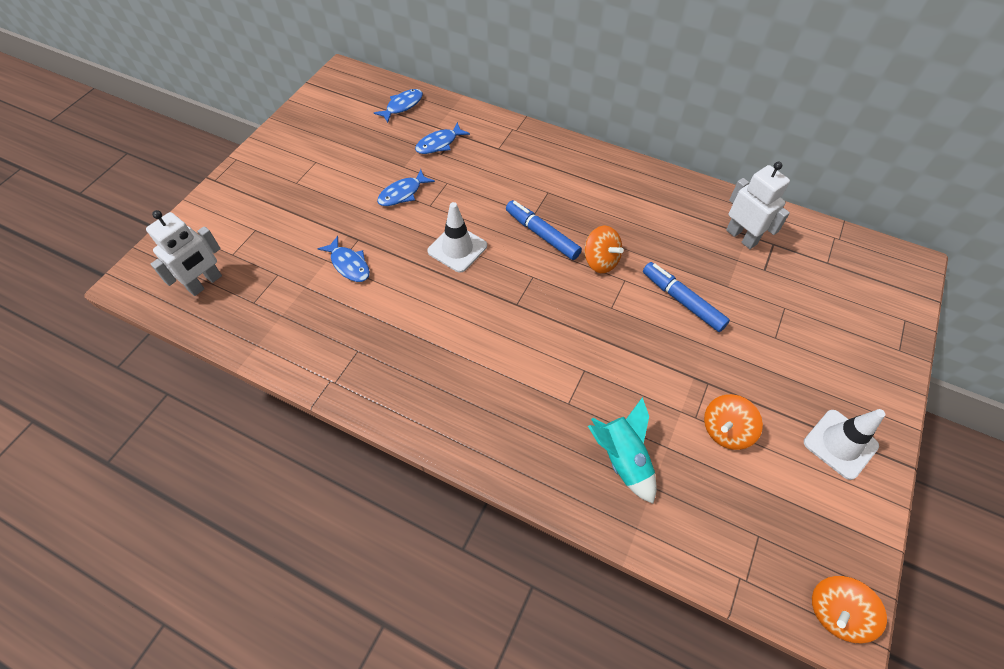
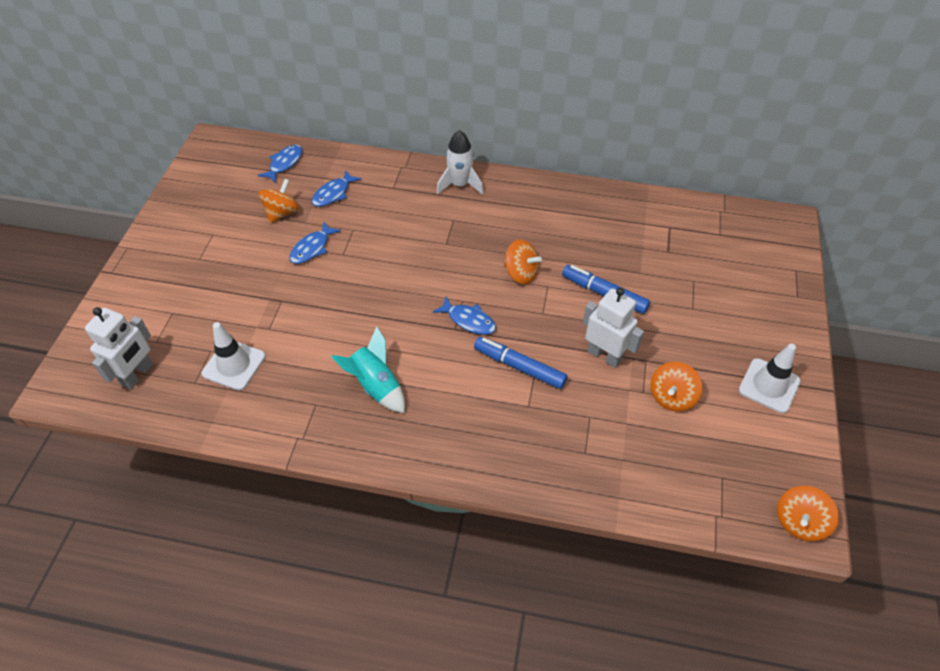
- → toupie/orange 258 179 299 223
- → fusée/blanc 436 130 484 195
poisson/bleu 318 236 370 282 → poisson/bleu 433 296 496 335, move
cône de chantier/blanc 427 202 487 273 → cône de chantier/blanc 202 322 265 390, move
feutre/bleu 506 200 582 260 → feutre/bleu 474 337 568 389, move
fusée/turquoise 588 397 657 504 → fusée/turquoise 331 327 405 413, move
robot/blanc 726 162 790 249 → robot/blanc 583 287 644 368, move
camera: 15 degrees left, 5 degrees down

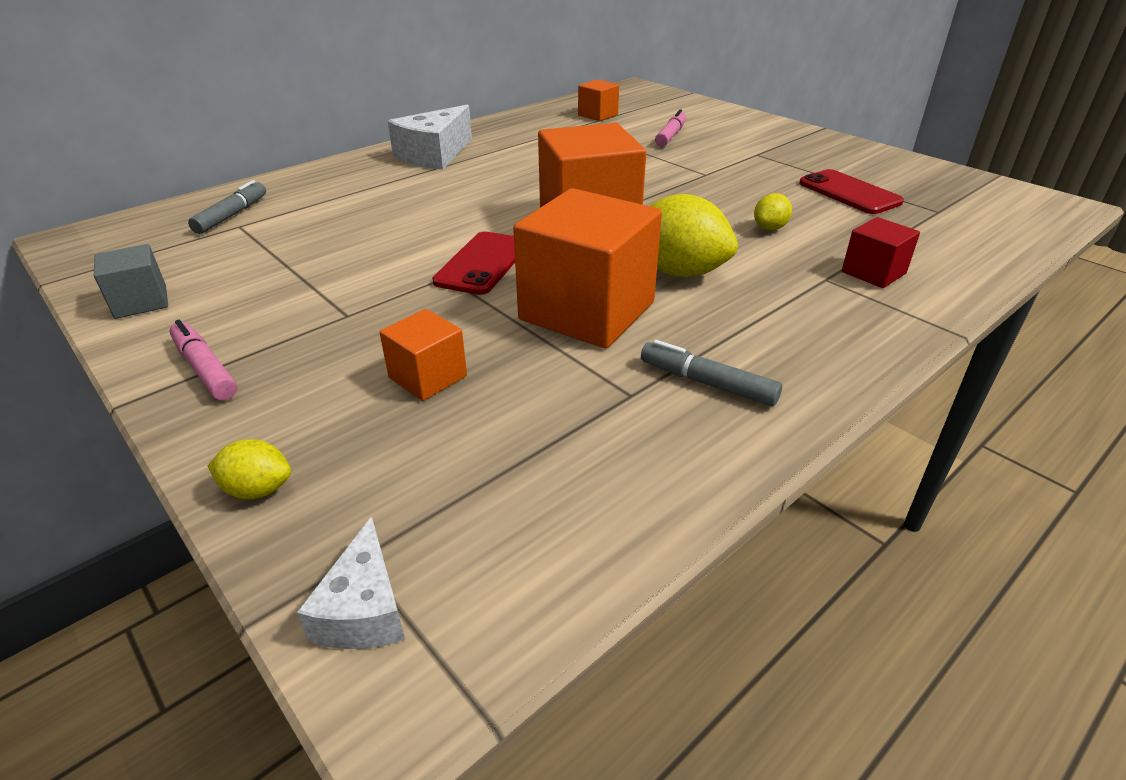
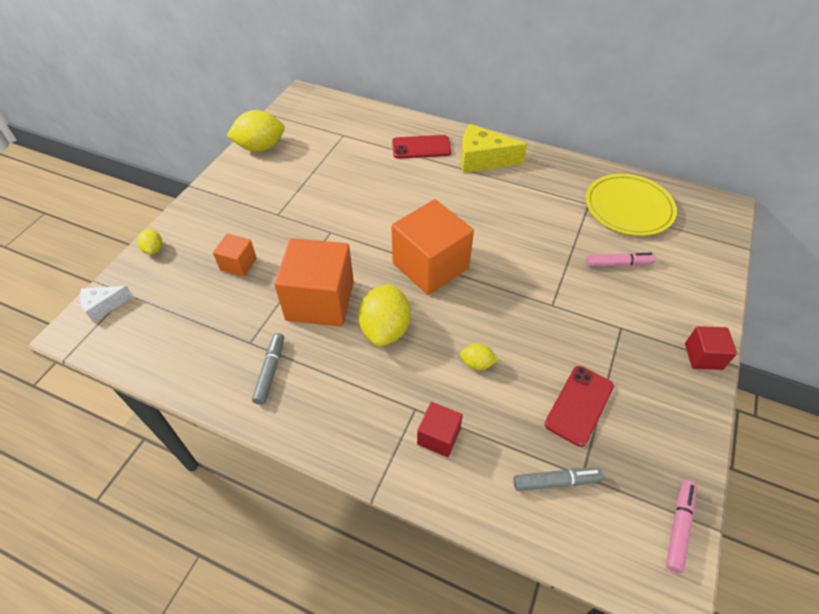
- → cube/rouge 685 326 737 370
feutre/rose 170 320 237 400 → feutre/rose 666 480 697 573, move
feutre/gris 188 180 266 234 → feutre/gris 513 468 603 491, move
téléphone/rouge 432 231 515 295 → téléphone/rouge 392 135 451 159, move
cube/gris 94 244 168 319 → citron/jaune 227 110 285 152
cube/orange 578 79 619 121 → assiette/jaune 586 174 677 236
fromage/blanc 388 104 472 170 → fromage/jaune 461 124 527 173
camera: 65 degrees right, 15 degrees up

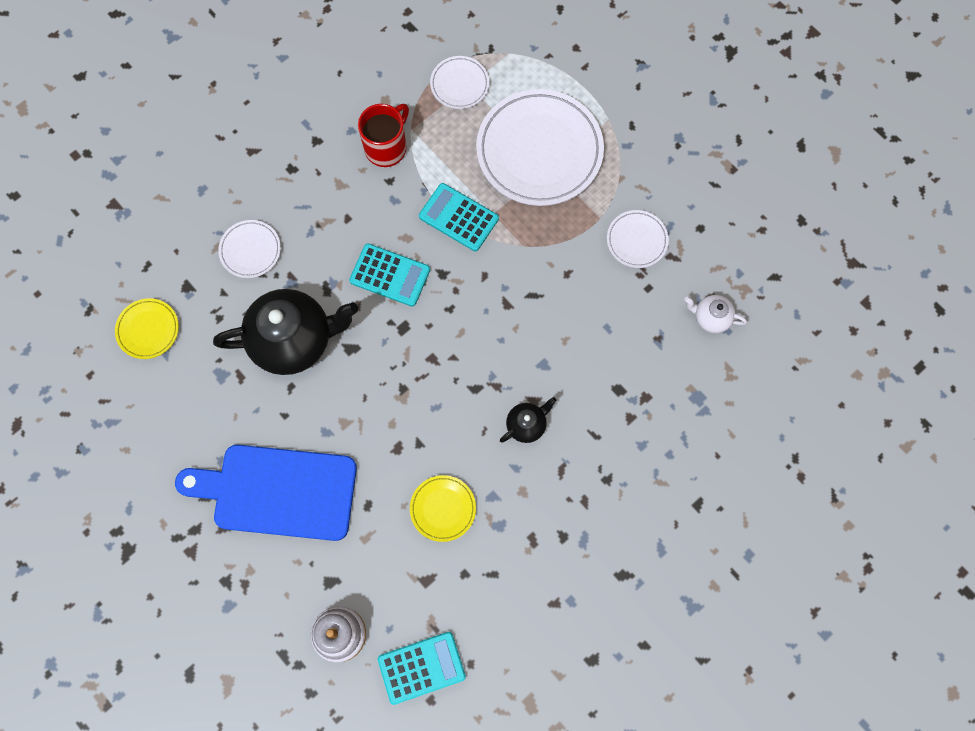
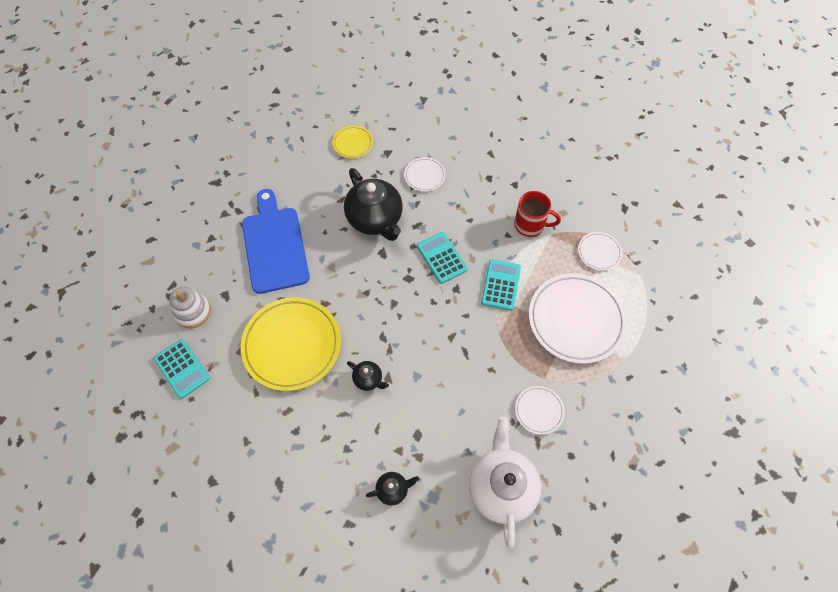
- → théière/noir 366 472 419 505
calculatrice/turquoise 349 243 430 307 → calculatrice/turquoise 417 232 467 284, 150 degrees clockwise
assiette/jaune 410 475 476 542 → assiette/jaune 241 297 341 391, x2.10
théière/blanc 684 295 747 333 → théière/blanc 469 416 541 549, x2.18
camera: 70 degrees right, 10 degrees down

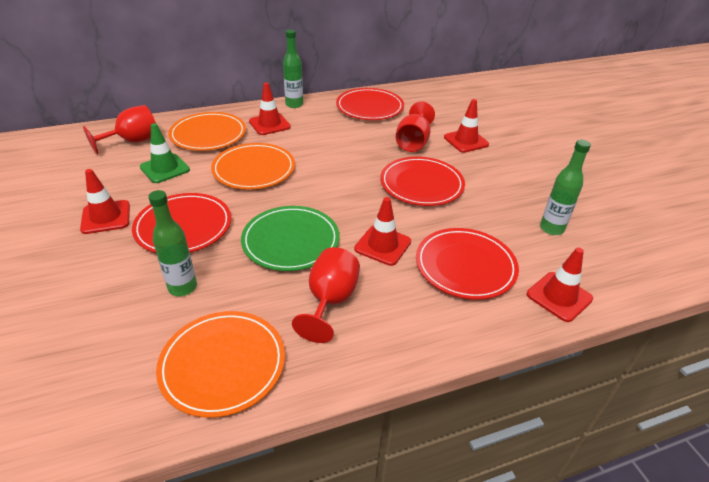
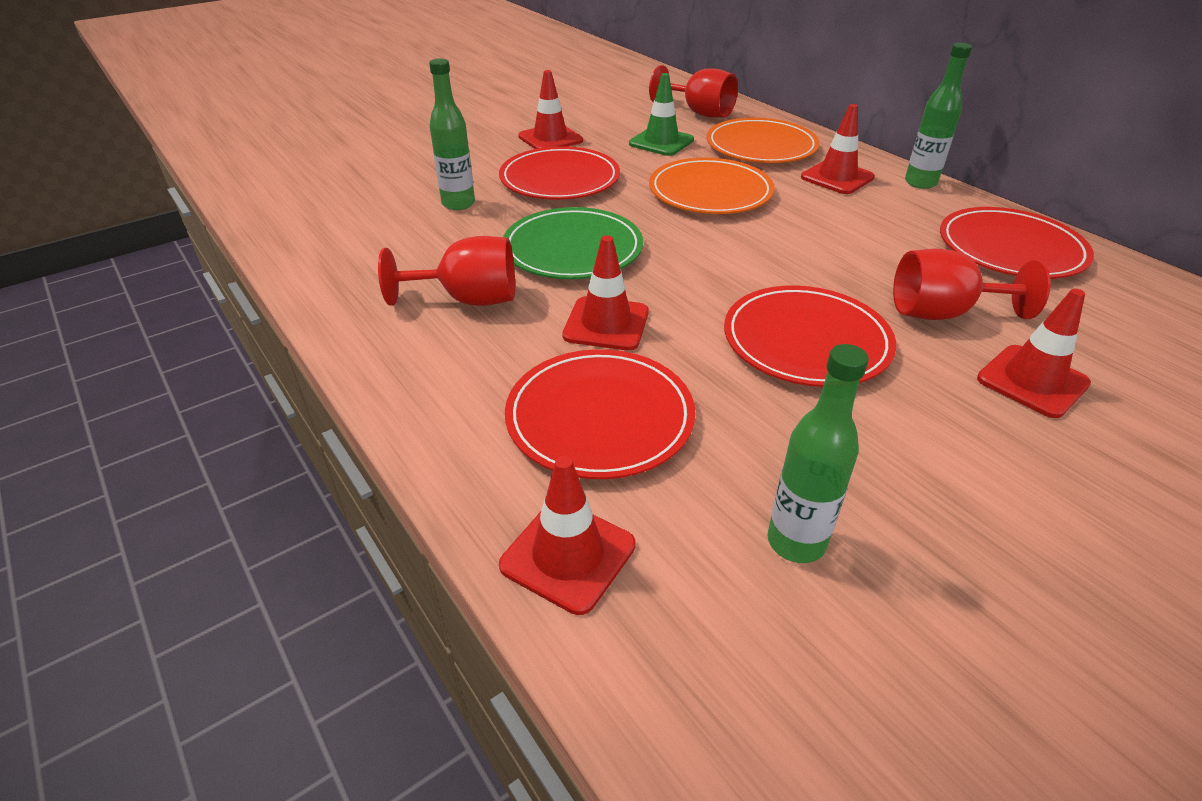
assiette/orange 156 311 285 418 → -
camera: 75 degrees right, 0 degrees up

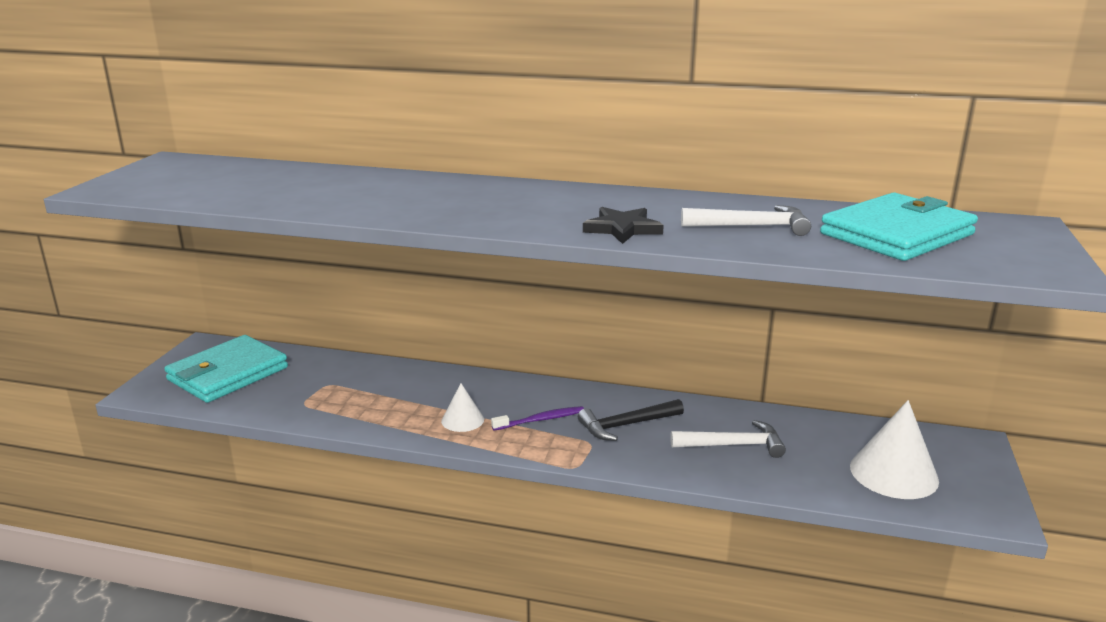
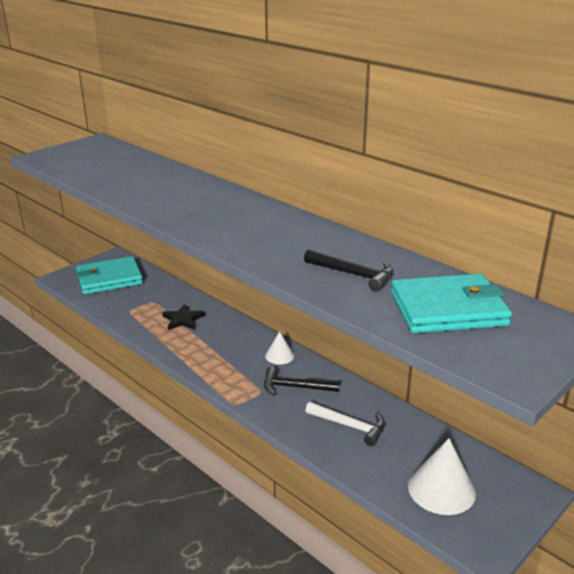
brosse à dents/violet 491 406 584 431 → -
cône/blanc 441 383 484 432 → cône/blanc 265 331 294 365, move
étoile/noir 583 207 664 244 → étoile/noir 162 304 205 330, move
marteau/blanc 681 205 811 236 → marteau/noir 304 249 393 292
camera: 30 degrees right, 5 degrees up

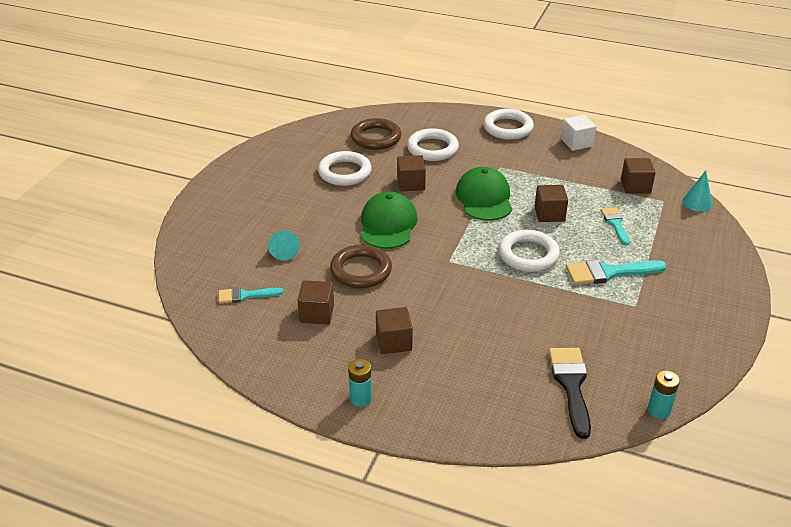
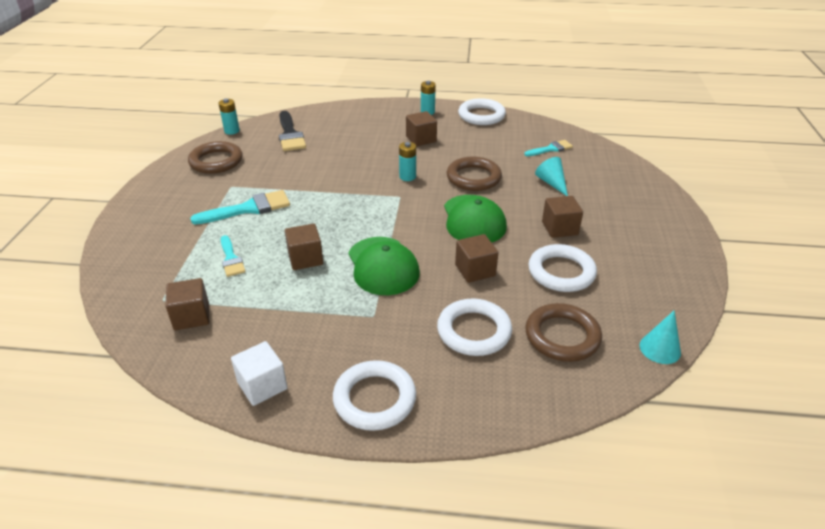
- → anneau/marron 188 141 243 174
- → pile/turquoise 399 142 416 181
cube/marron 297 280 334 324 → cube/marron 542 196 583 238, move
anneau/blanc 499 230 560 272 → anneau/blanc 458 98 506 125, move
cône/turquoise 682 170 712 212 → cône/turquoise 640 310 681 364, move
camera: 165 degrees right, 0 degrees up

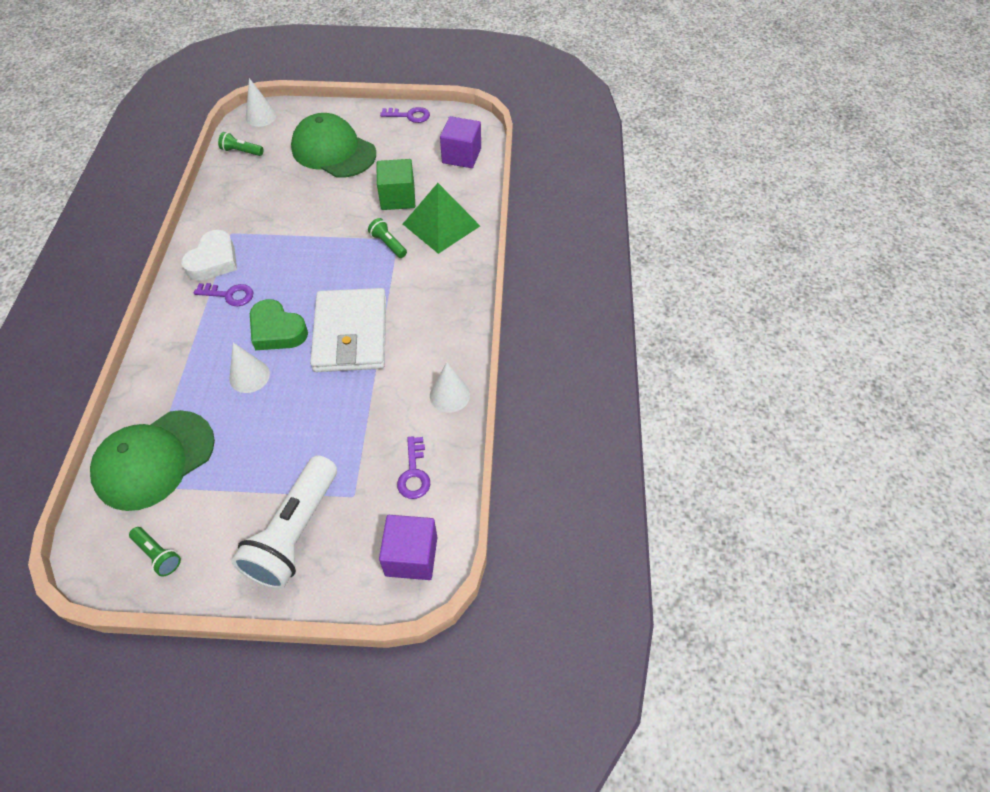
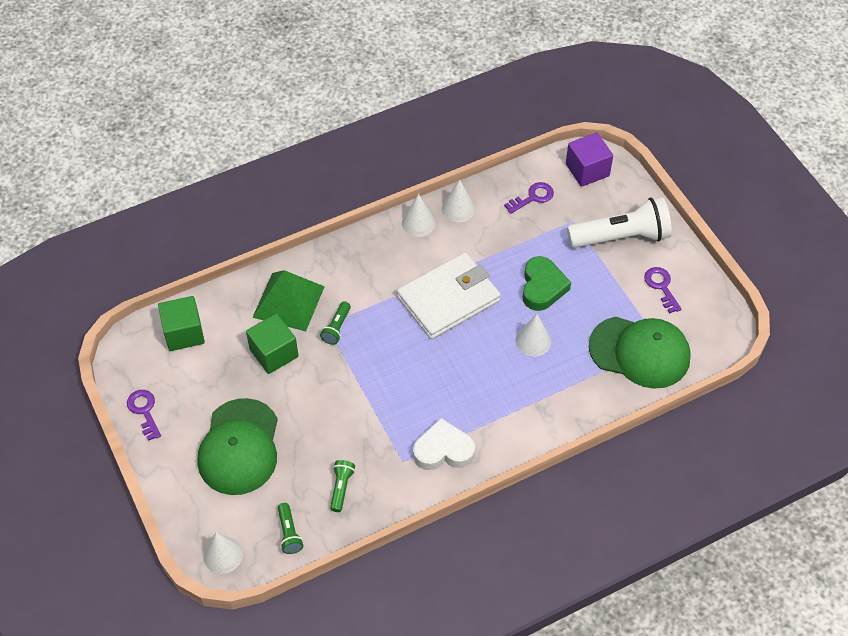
- → cône/blanc 402 194 436 237
lampe de poche/vert 129 527 181 577 → lampe de poche/vert 330 460 355 512, move
clé/violet 194 283 254 306 → clé/violet 644 267 682 313, move
cœur/vert 250 299 308 350 → cœur/vert 523 256 571 311, move
cube/violet 440 116 481 168 → cube/vert 158 296 205 351
camera: 120 degrees left, 0 degrees up

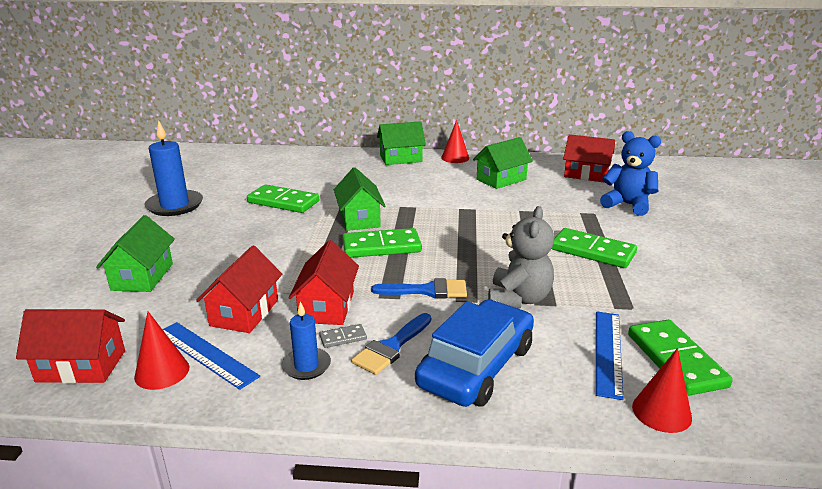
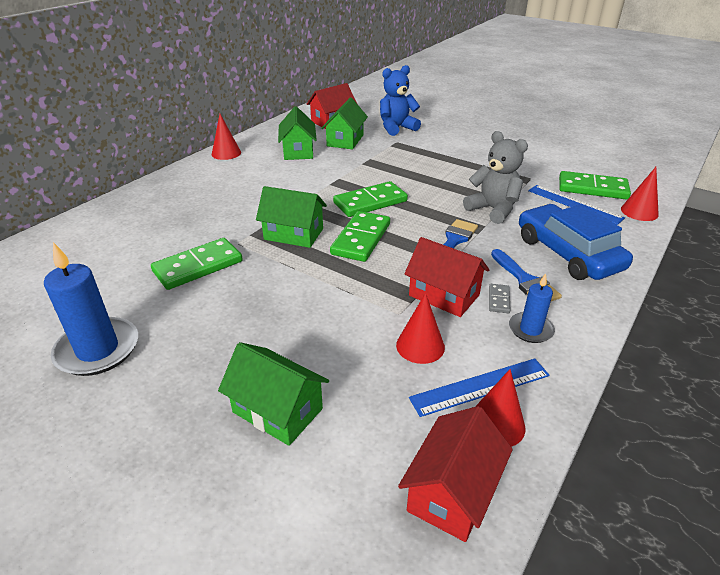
maison/vert 377 121 426 165 → maison/vert 321 97 368 149, move
domino/vert 552 228 637 268 → domino/vert 333 181 408 217, move
maison/rouge 196 245 282 333 → cône/rouge 396 293 445 364
camera: 60 degrees left, 10 degrees up

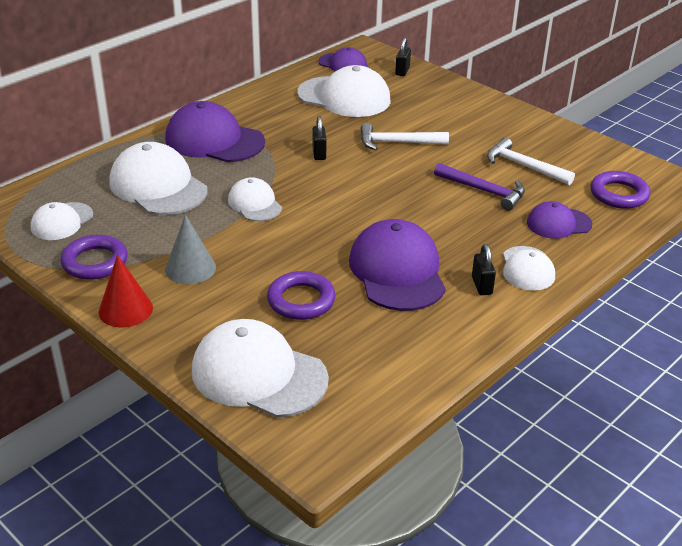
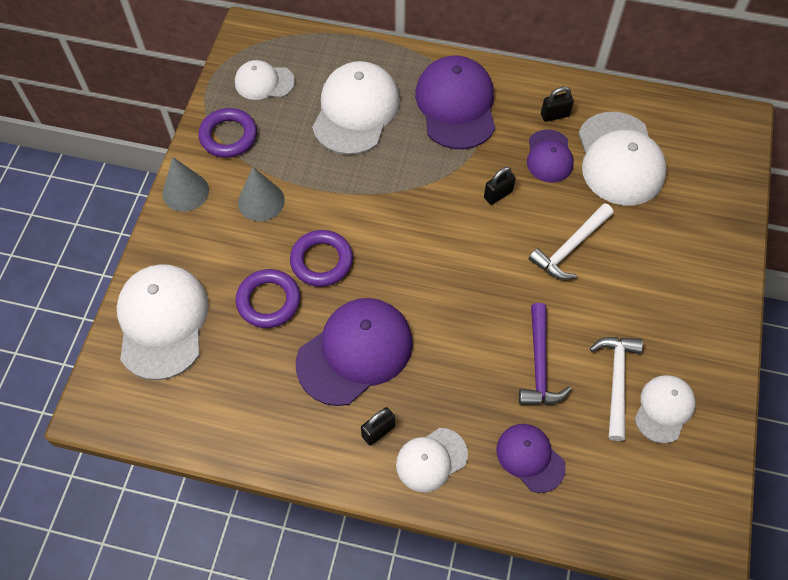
casquette/blanc 228 177 282 221 → casquette/blanc 635 375 696 444, move
casquette/violet 318 47 367 71 → casquette/violet 527 129 574 183, move
cadenas/noir 395 38 411 76 → cadenas/noir 541 87 574 122, move
anneau/violet 591 171 650 209 → anneau/violet 290 230 353 287, move
cône/rouge 99 255 153 327 → cône/gris 163 157 209 212
marteau/blanc 360 123 449 150 → marteau/blanc 529 203 613 280, 105 degrees counterclockwise
camera: 60 degrees right, 25 degrees up

